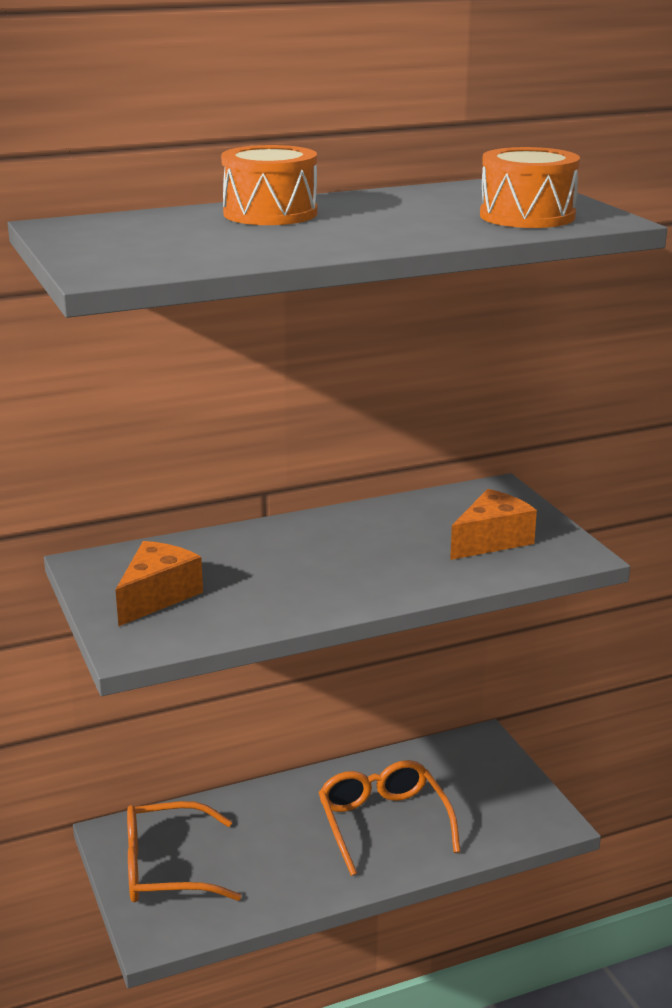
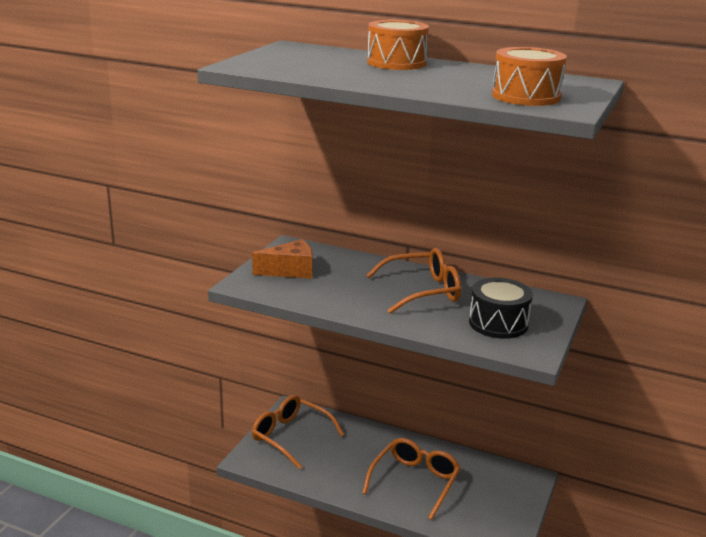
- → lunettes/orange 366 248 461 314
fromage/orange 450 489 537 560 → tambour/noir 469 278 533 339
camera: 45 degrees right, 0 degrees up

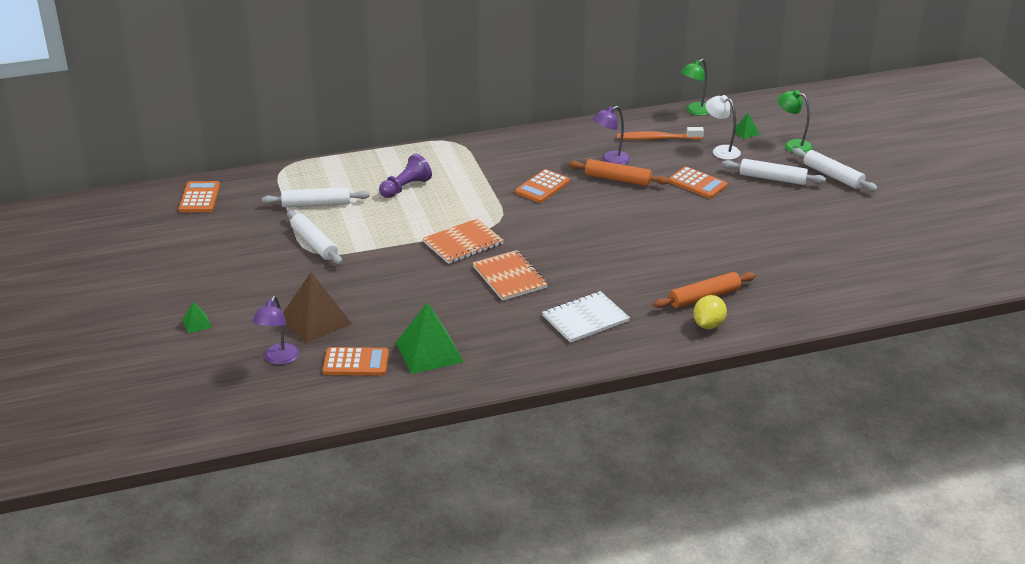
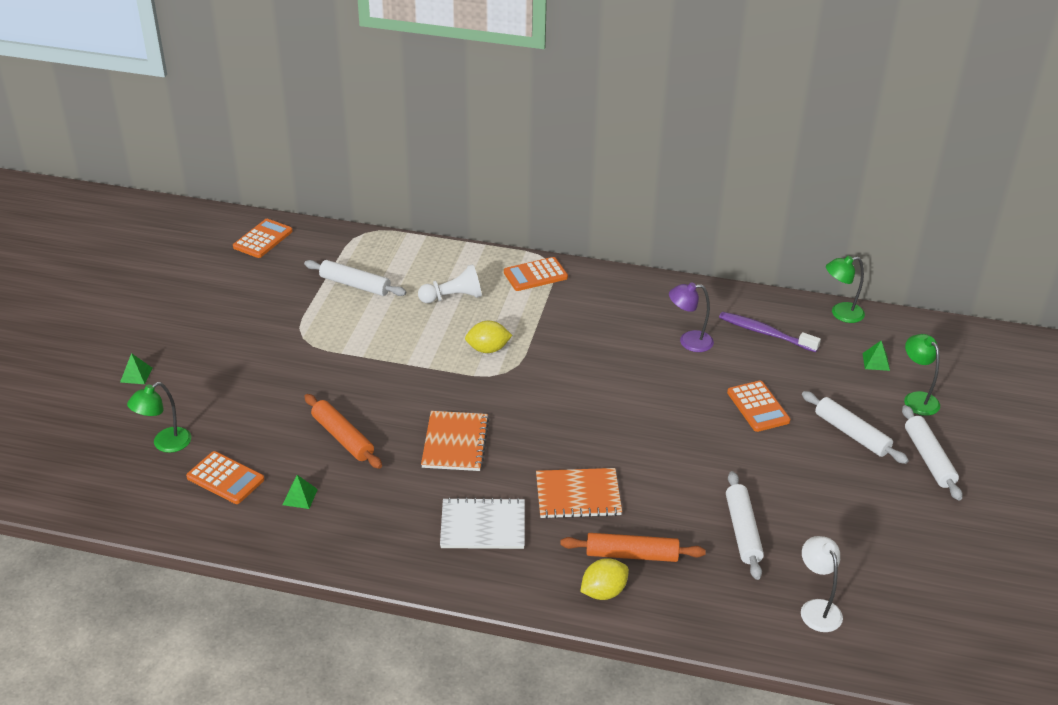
pyramide/marron 283 272 352 343 → -
- → citron/jaune 465 321 512 353
rouleau à pâtisserie/blanc 287 210 342 264 → rouleau à pâtisserie/blanc 726 471 764 580, move
carnet/orange 422 219 504 264 → carnet/orange 536 468 622 519, move
calculatrice/orange 515 169 570 203 → calculatrice/orange 504 257 568 291, move
rouleau à pâtisserie/orange 568 159 669 186 → rouleau à pâtisserie/orange 304 394 382 469, move
lampe/blanc 705 95 741 160 → lampe/blanc 801 536 843 632, move
lampe/violet 252 296 299 365 → lampe/vert 127 382 191 453
pion/violet 379 154 432 198 → pion/blanc 418 264 482 303
brosse à dents/orange 617 127 704 140 → brosse à dents/violet 719 312 821 352
pyramide/vert 396 302 464 374 → pyramide/vert 283 475 318 509, x0.46
camera: 30 degrees right, 5 degrees up

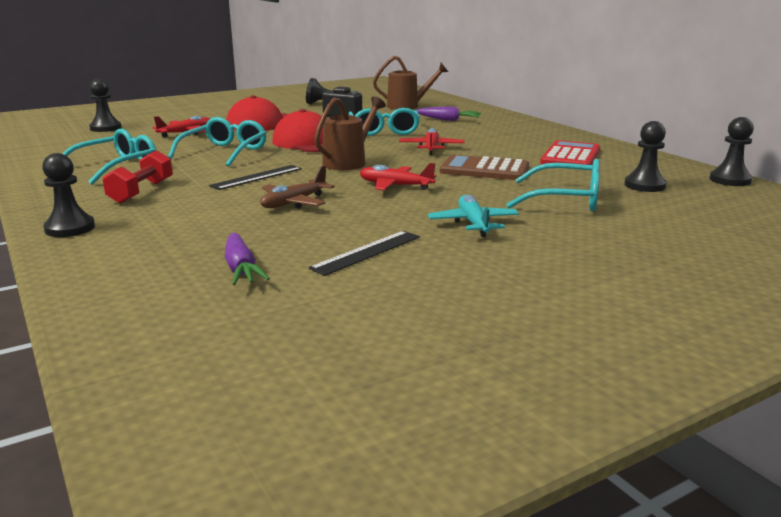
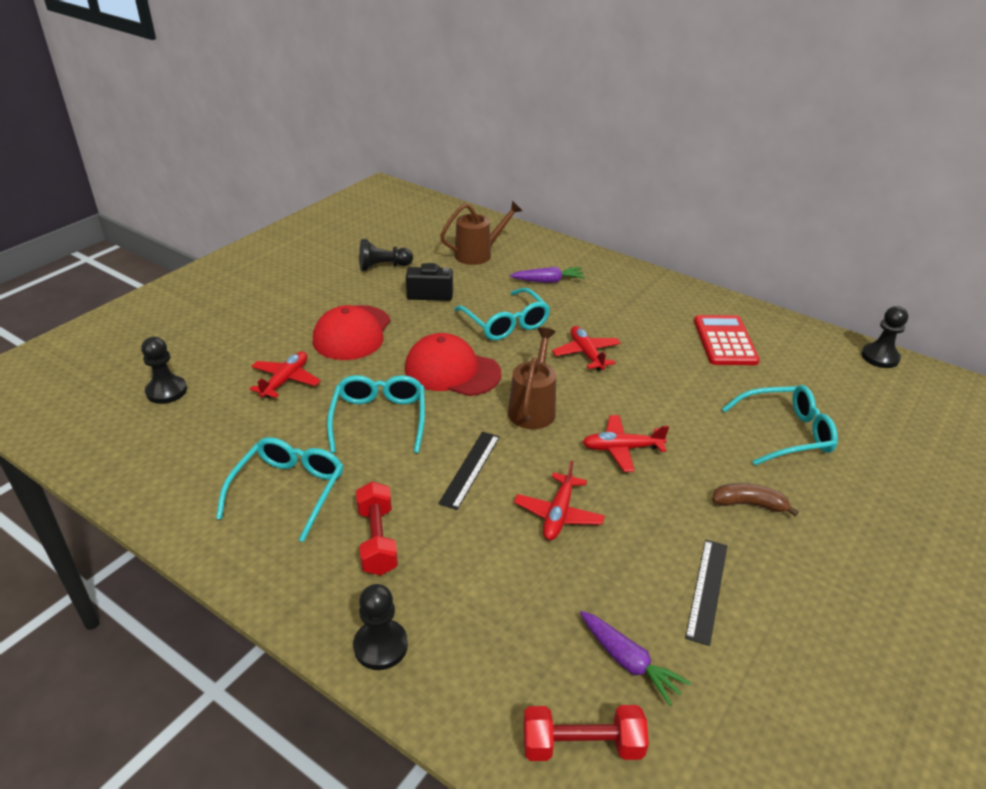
calculatrice/marron 440 155 529 180 → -
pion/noir 624 121 667 192 → -
- → haltère/rouge 523 705 649 761
avion/turquoise 428 195 519 237 → banane/marron 712 483 799 517
avion/marron 260 166 335 208 → avion/rouge 514 461 605 540
camera: 25 degrees left, 15 degrees up

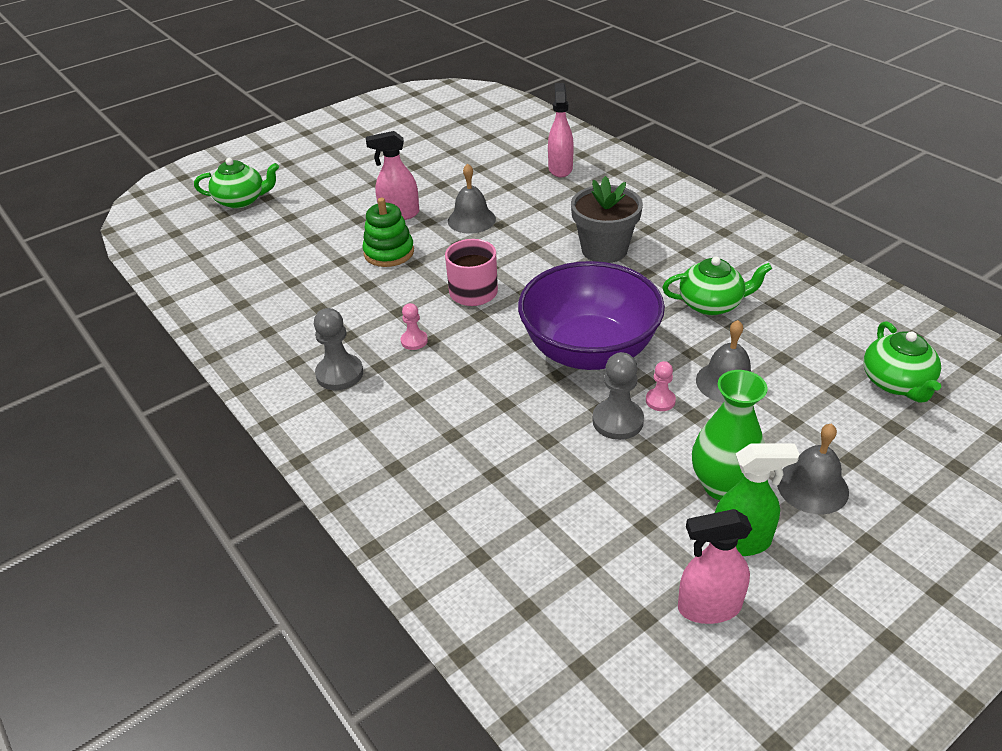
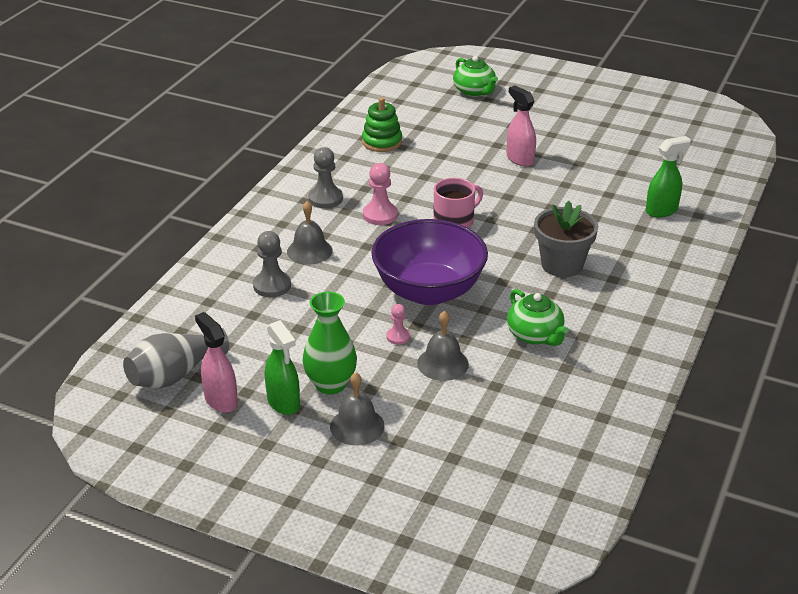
théière/vert 863 321 941 402 → -
- → vase/gris 123 325 229 388
jouet à empiler/vert 362 198 414 267 → jouet à empiler/vert 362 97 402 152, move
cloche/gris 448 163 496 234 → cloche/gris 287 201 333 265, move
pion/gris 592 352 644 440 → pion/gris 253 231 291 297, move
vaporisateur/rose 548 83 574 177 → vaporisateur/vert 646 136 691 218
pion/rose 401 303 428 350 → pion/rose 363 163 398 225, x1.69
camera: 60 degrees right, 5 degrees down

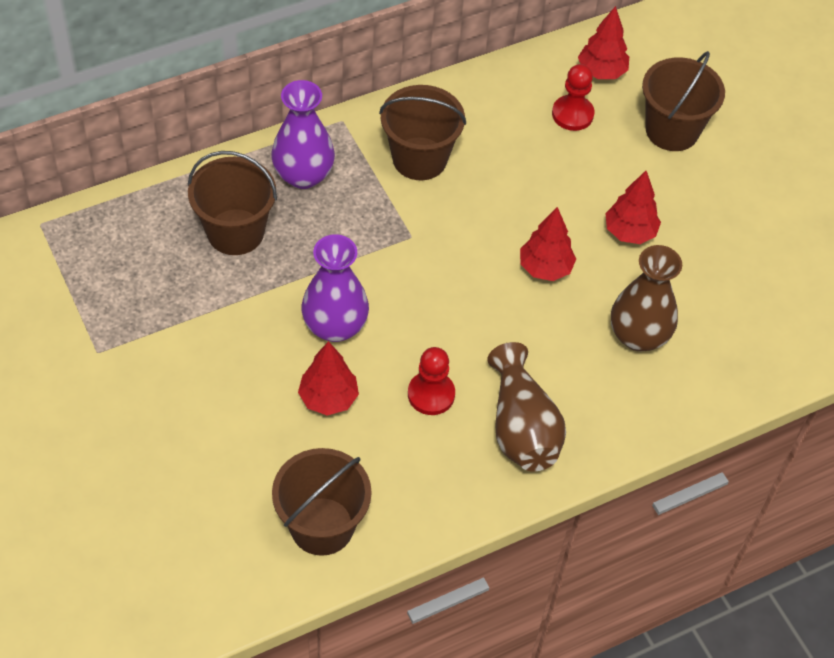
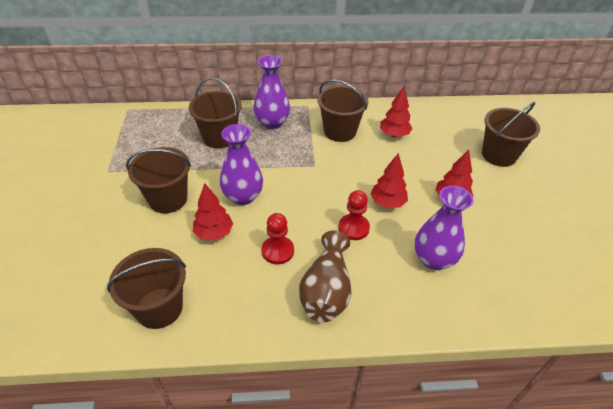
- → seau/marron 126 147 191 213
pion/rouge 552 64 594 131 → pion/rouge 339 190 370 240, move
arbre/rouge 578 6 629 79 → arbre/rouge 380 86 413 137, move
vase/marron 611 245 682 351 → vase/violet 415 186 473 270
camera: 25 degrees right, 10 degrees down

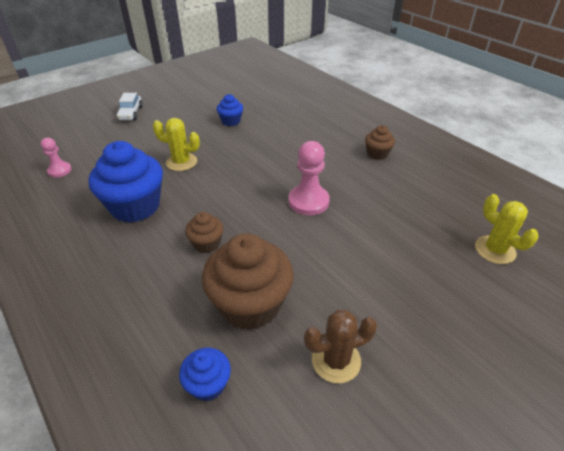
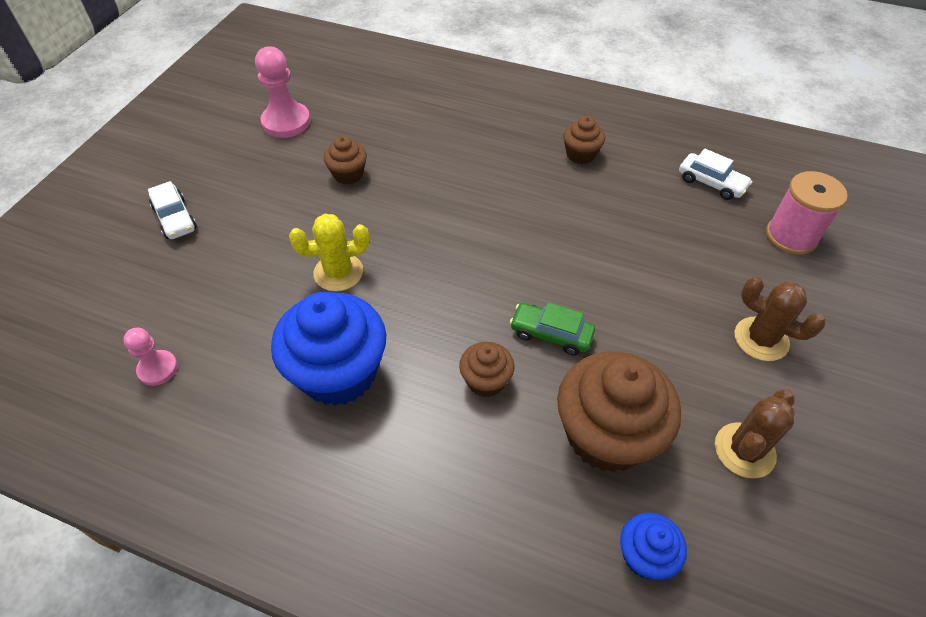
- → voiture/vert 510 302 595 355
- → voiture/blanc 679 148 752 200
- → cactus/marron 735 276 826 361
pion/rose 289 141 330 215 → pion/rose 255 46 311 138, move
cactus/jaune 475 194 538 264 → bobine/rose 766 171 848 255
muffin/bleu 217 94 243 126 → muffin/marron 324 136 367 185
camera: 30 degrees left, 10 degrees up

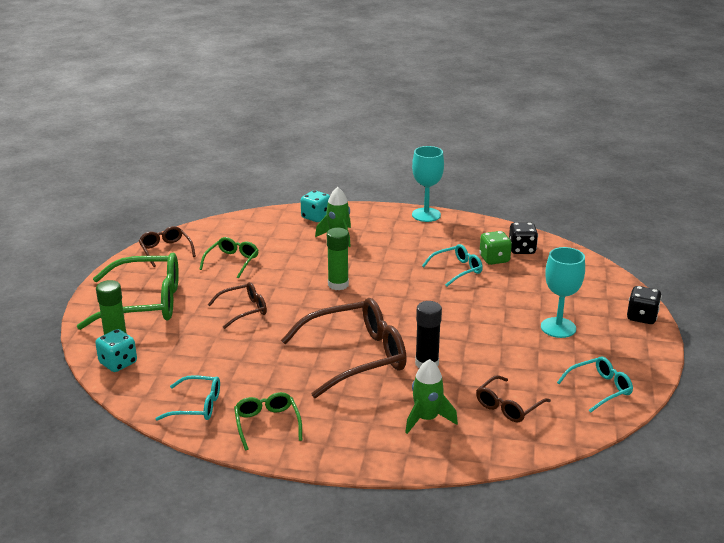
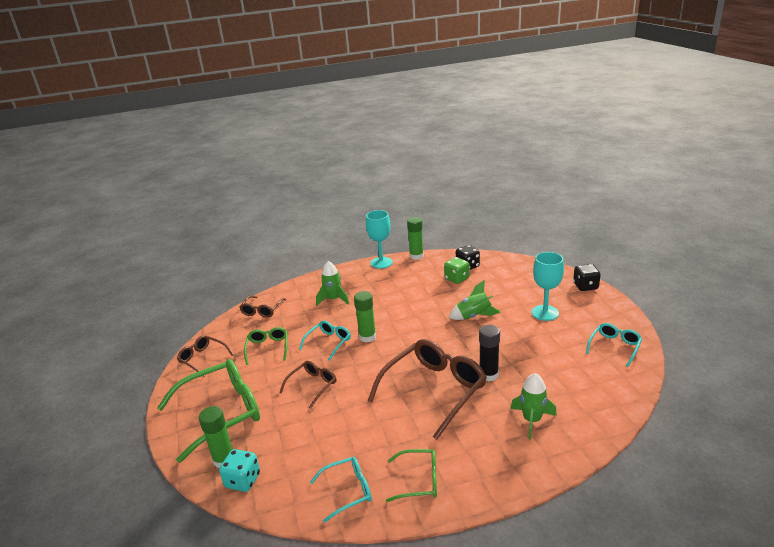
dé/turquoise 301 190 330 222 → -
- → bâton de colle/vert 407 217 424 260
- → fusée/vert 449 280 501 320
lunettes/turquoise 422 244 483 286 → lunettes/turquoise 299 321 351 361, move
lunettes/marron 476 375 551 422 → lunettes/marron 239 296 286 318, move
lunettes/vert 234 392 302 451 → lunettes/vert 386 449 437 502, 135 degrees clockwise
camera: 25 degrees left, 0 degrees up

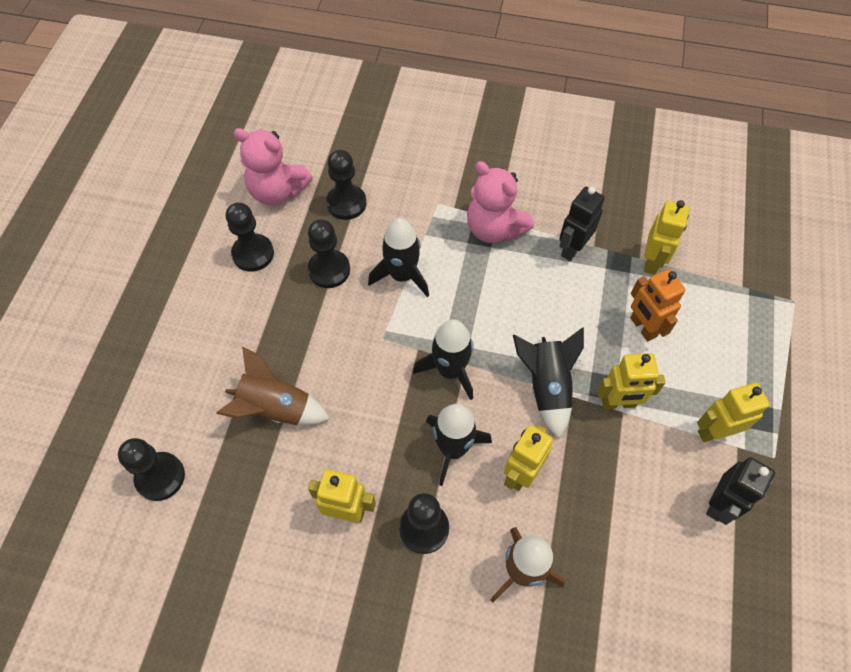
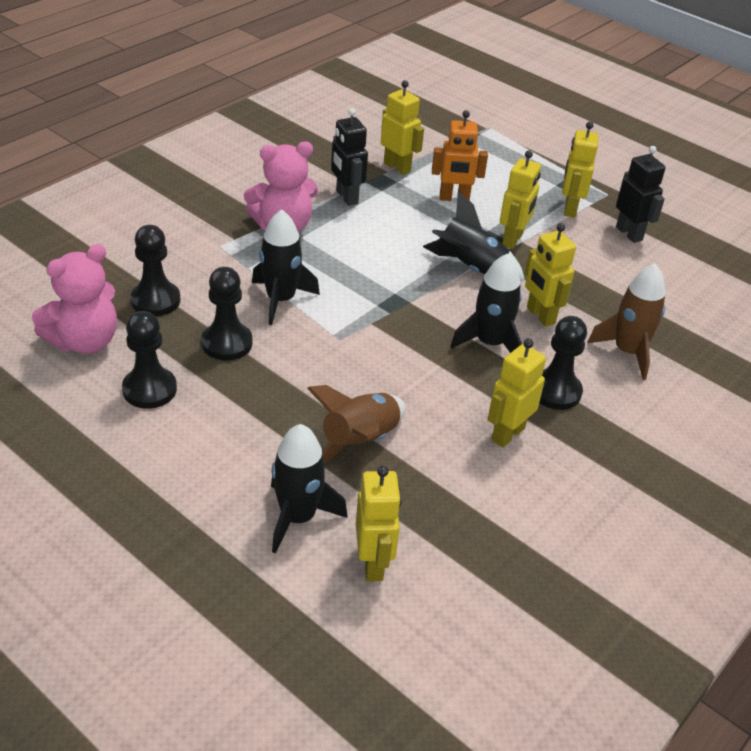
fusée/noir 413 319 473 400 → fusée/noir 271 424 348 554, move
pion/noir 118 438 185 501 → robot/jaune 356 466 401 581
camera: 65 degrees left, 20 degrees down

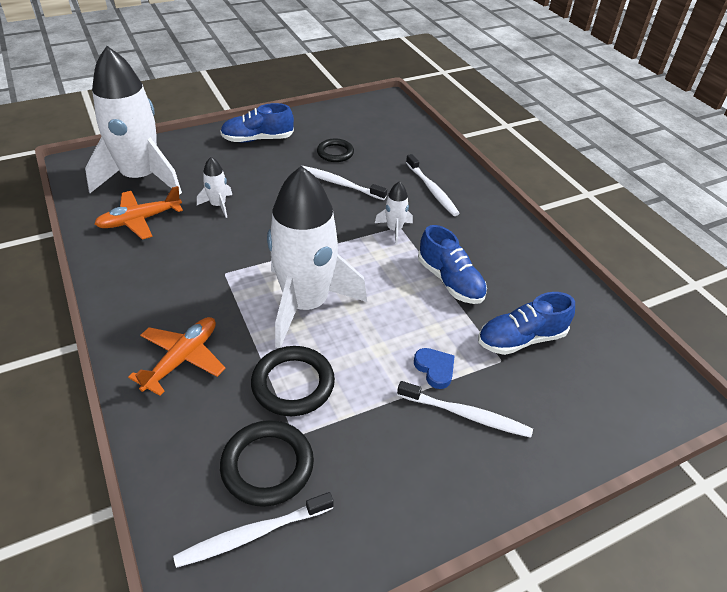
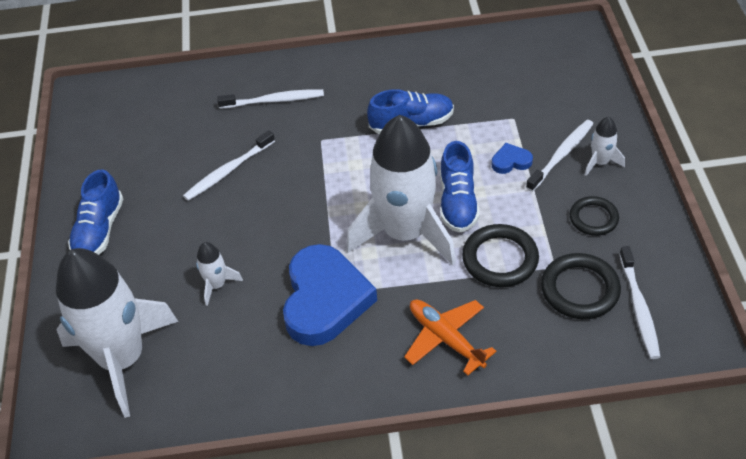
avion/orange 94 186 183 239 → -
- → cœur/bleu 283 244 377 346
anneau/noir 317 139 354 162 → anneau/noir 570 196 619 236, move
fusée/blanc 375 181 413 244 → fusée/blanc 585 117 625 176, move
chaussure/bleu 478 292 575 355 → chaussure/bleu 440 141 479 233, move
camera: 65 degrees left, 5 degrees up

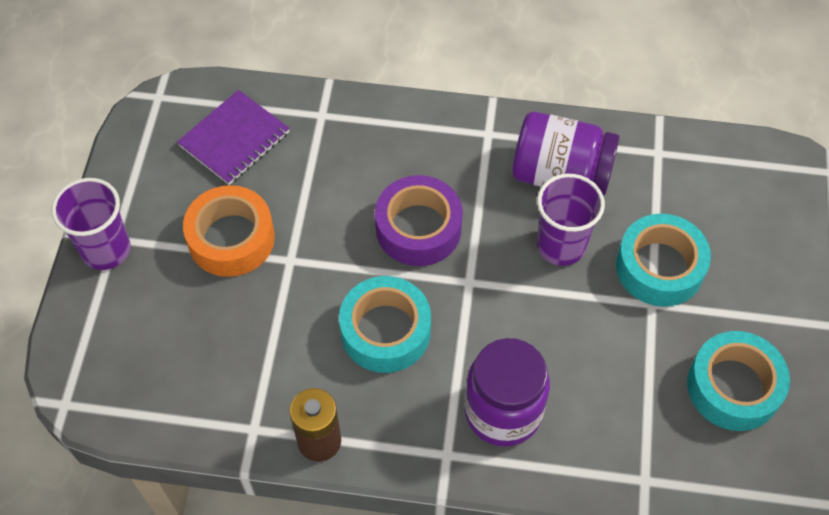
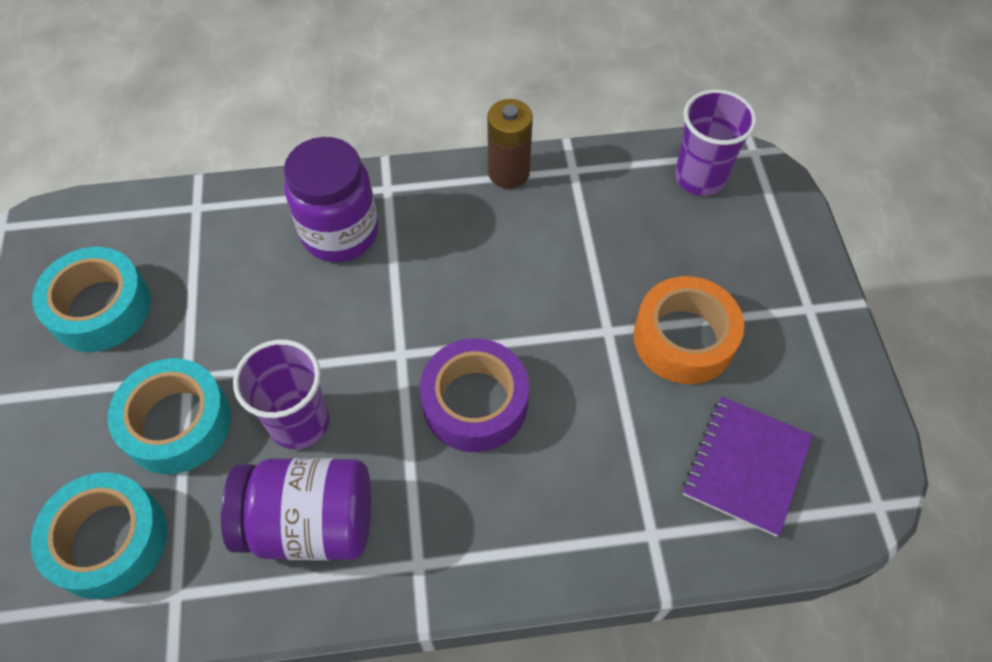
gobelet/violet 52 178 131 270 → gobelet/violet 675 89 757 196, move
ruban adhésif/turquoise 339 276 431 373 → ruban adhésif/turquoise 31 472 167 599, move
camera: 165 degrees right, 0 degrees up

